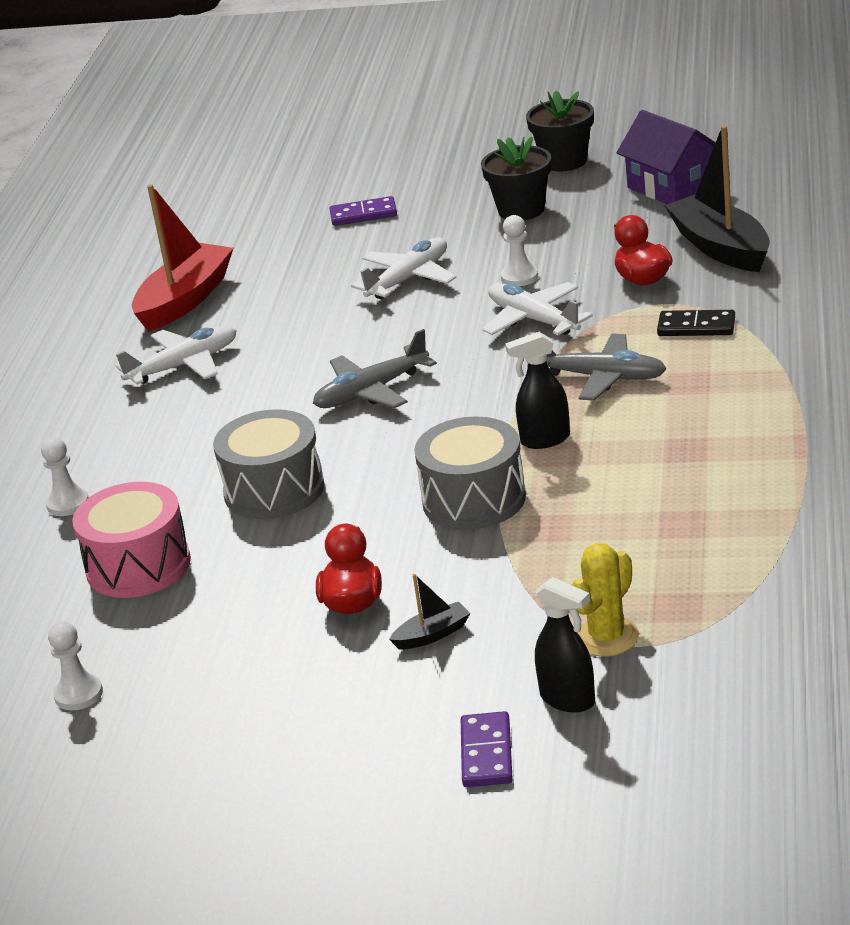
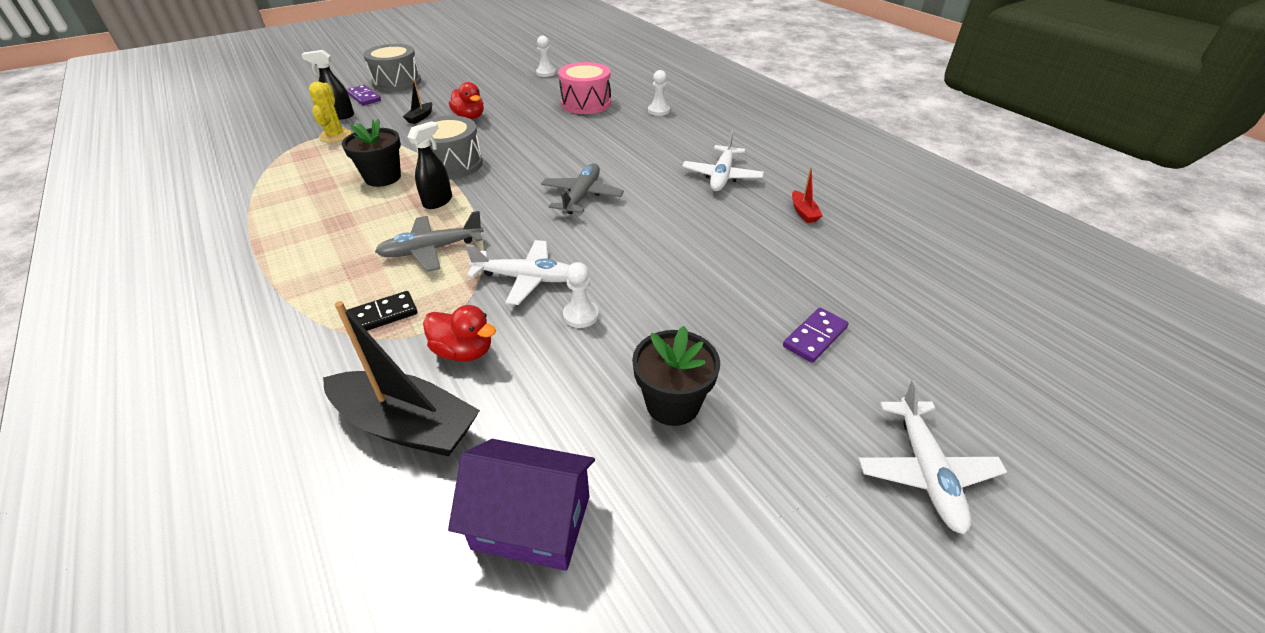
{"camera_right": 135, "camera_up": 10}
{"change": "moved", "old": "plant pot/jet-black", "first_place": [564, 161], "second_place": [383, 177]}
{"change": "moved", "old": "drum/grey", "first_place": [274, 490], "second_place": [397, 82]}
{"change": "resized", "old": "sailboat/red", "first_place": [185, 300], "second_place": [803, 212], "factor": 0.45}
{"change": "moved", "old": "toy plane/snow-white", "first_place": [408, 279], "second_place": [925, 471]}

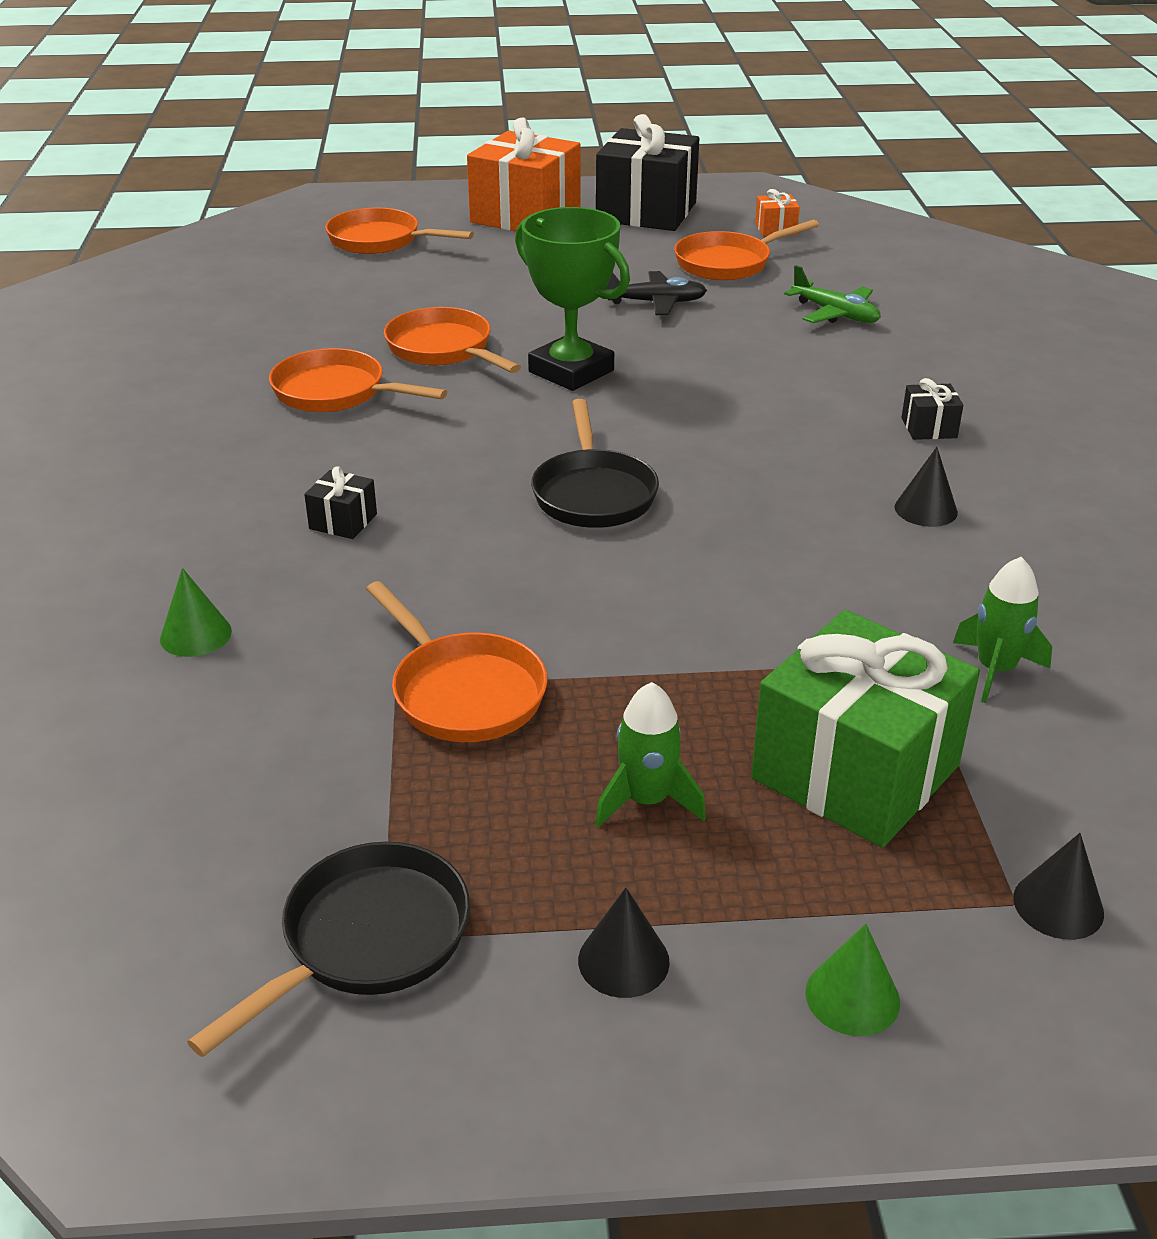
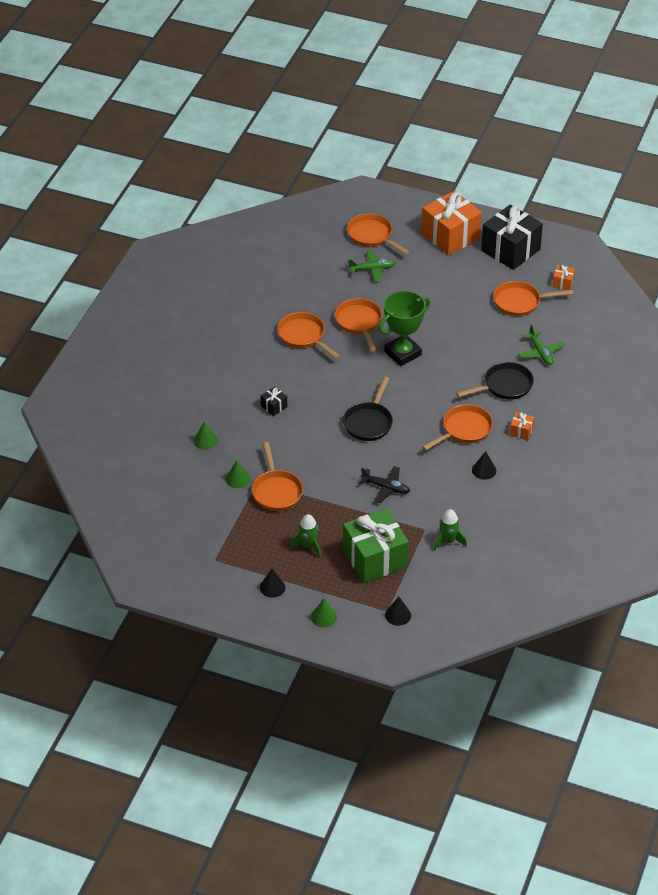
{"camera_right": 25, "camera_up": 10}
{"change": "added", "new": "solid cone/emerald", "second_place": [237, 479]}
{"change": "added", "new": "toy plane/emerald", "second_place": [372, 269]}
{"change": "moved", "old": "toy plane/jet-black", "first_place": [656, 302], "second_place": [386, 488]}
{"change": "turned", "old": "prize cup/emerald", "first_place": [571, 371], "second_place": [402, 353], "degrees": 75}
{"change": "added", "new": "frying pan/orange", "second_place": [464, 430]}
{"change": "moved", "old": "frying pan/jet-black", "first_place": [367, 940], "second_place": [504, 386]}
{"change": "recoloured", "old": "gift/jet-black", "new": "gift/orange", "first_place": [929, 428], "second_place": [521, 431]}

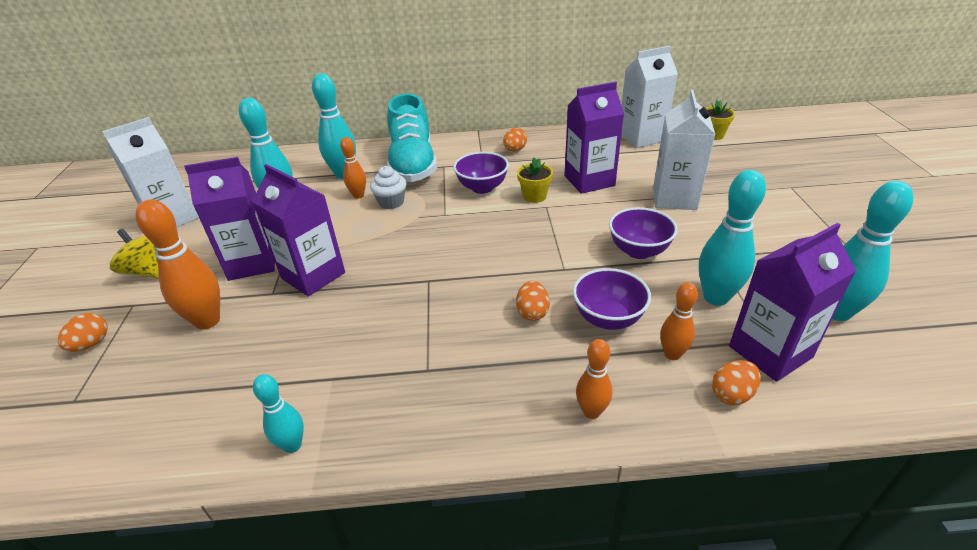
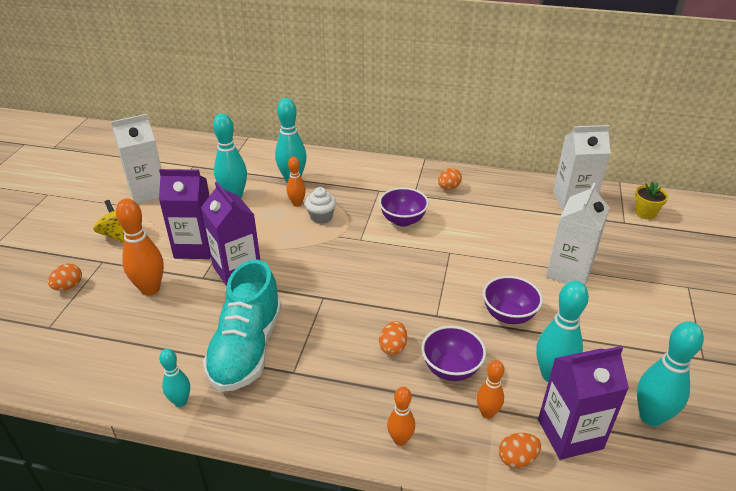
{"camera_right": 15, "camera_up": 0}
{"change": "moved", "old": "shoe/aqua", "first_place": [413, 165], "second_place": [247, 348]}
{"change": "removed", "old": "plant pot/golden", "first_place": [534, 196]}
{"change": "removed", "old": "juice carton/violet", "first_place": [589, 181]}

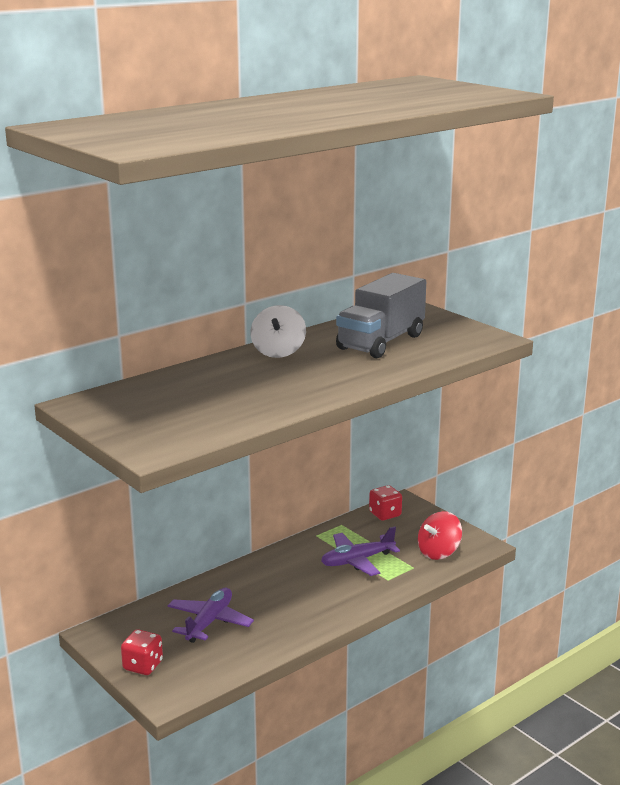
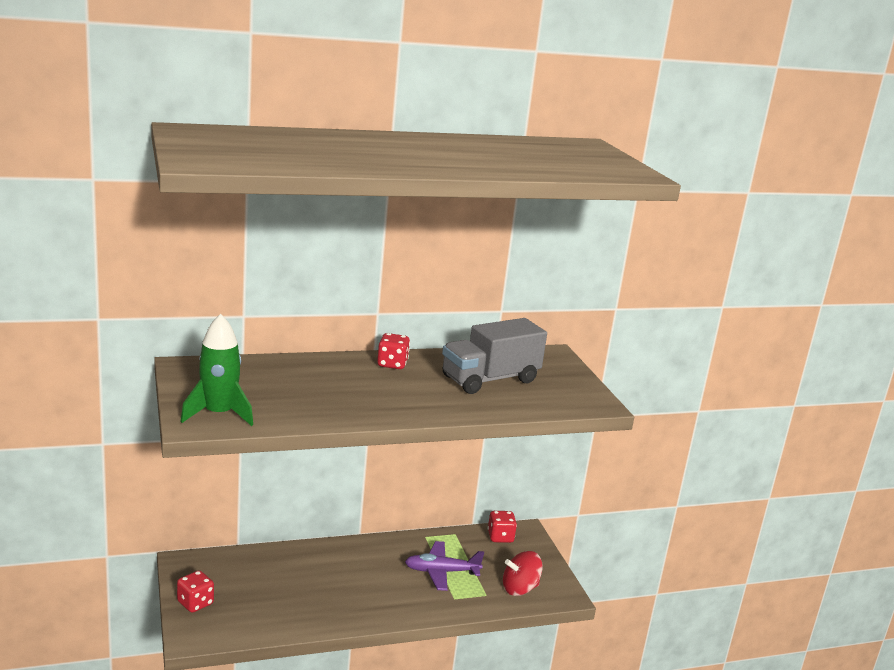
{"camera_right": 20, "camera_up": 0}
{"change": "added", "new": "rocket/emerald", "second_place": [219, 414]}
{"change": "replaced", "old": "spinning top/snow-white", "new": "dice/red", "first_place": [278, 352], "second_place": [392, 364]}
{"change": "removed", "old": "toy plane/violet", "first_place": [209, 622]}

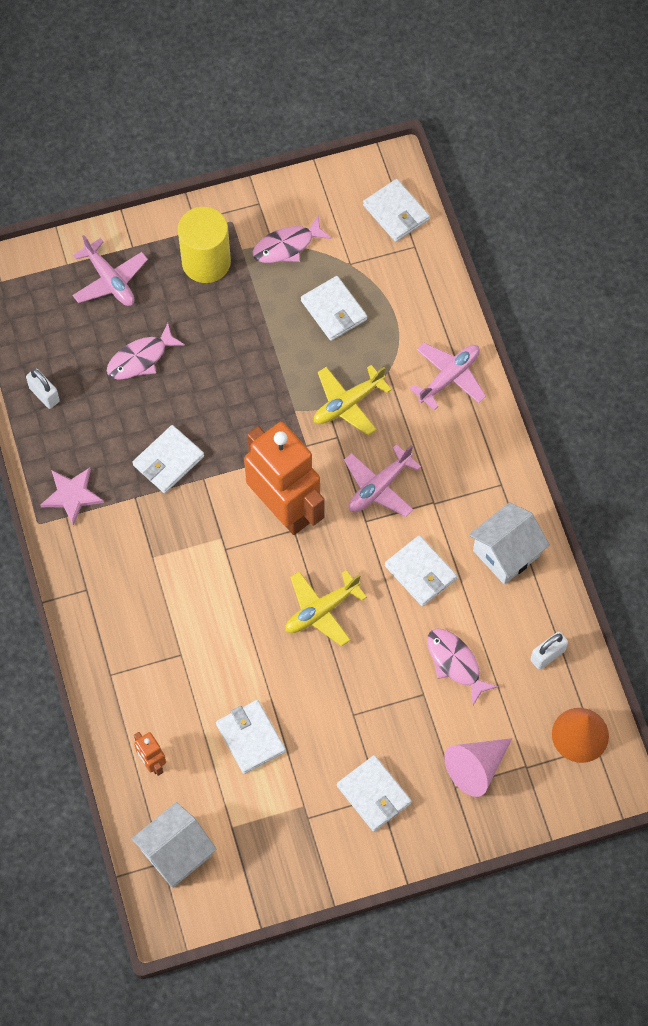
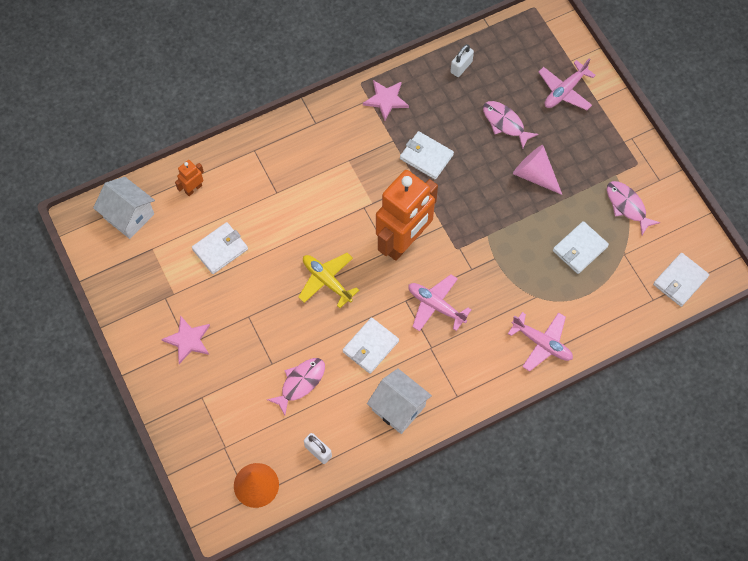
{"camera_right": 80, "camera_up": 0}
{"change": "replaced", "old": "billfold/snow-white", "new": "star shape/rosy", "first_place": [373, 794], "second_place": [188, 340]}
{"change": "moved", "old": "solid cone/rosy", "first_place": [476, 768], "second_place": [535, 175]}
{"change": "removed", "old": "cylinder/golden", "first_place": [206, 262]}
{"change": "removed", "old": "toy plane/golden", "first_place": [348, 404]}

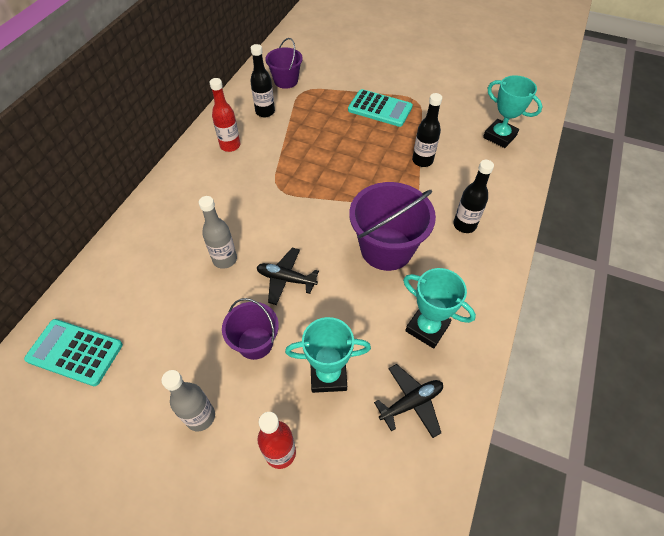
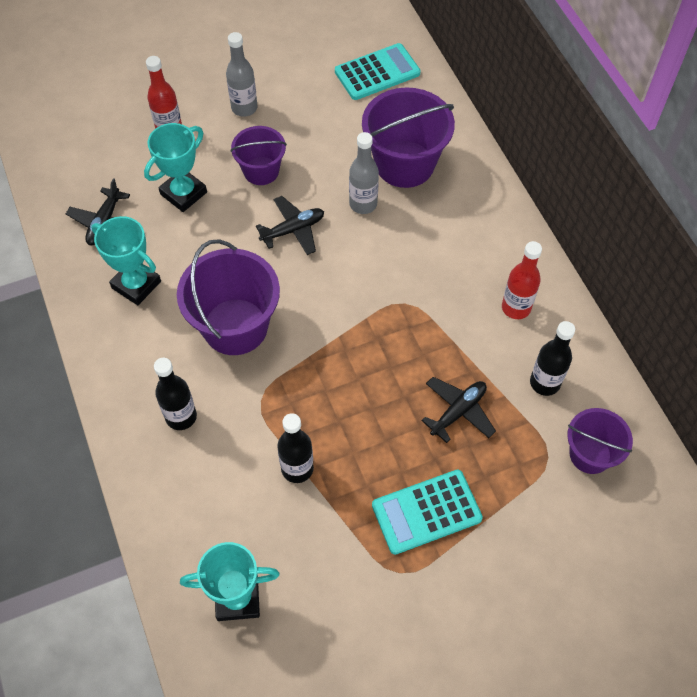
{"camera_right": 135, "camera_up": 5}
{"change": "turned", "old": "prize cup/aqua", "first_place": [427, 328], "second_place": [136, 284], "degrees": 45}
{"change": "added", "new": "sand bucket/violet", "second_place": [404, 164]}
{"change": "added", "new": "toy plane/jet-black", "second_place": [458, 411]}

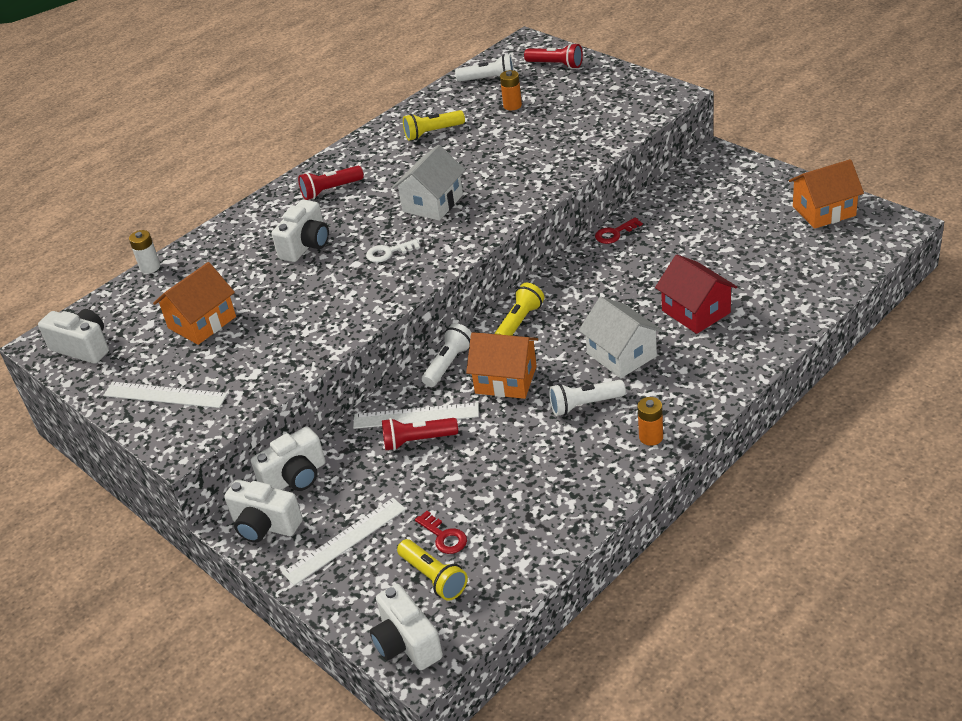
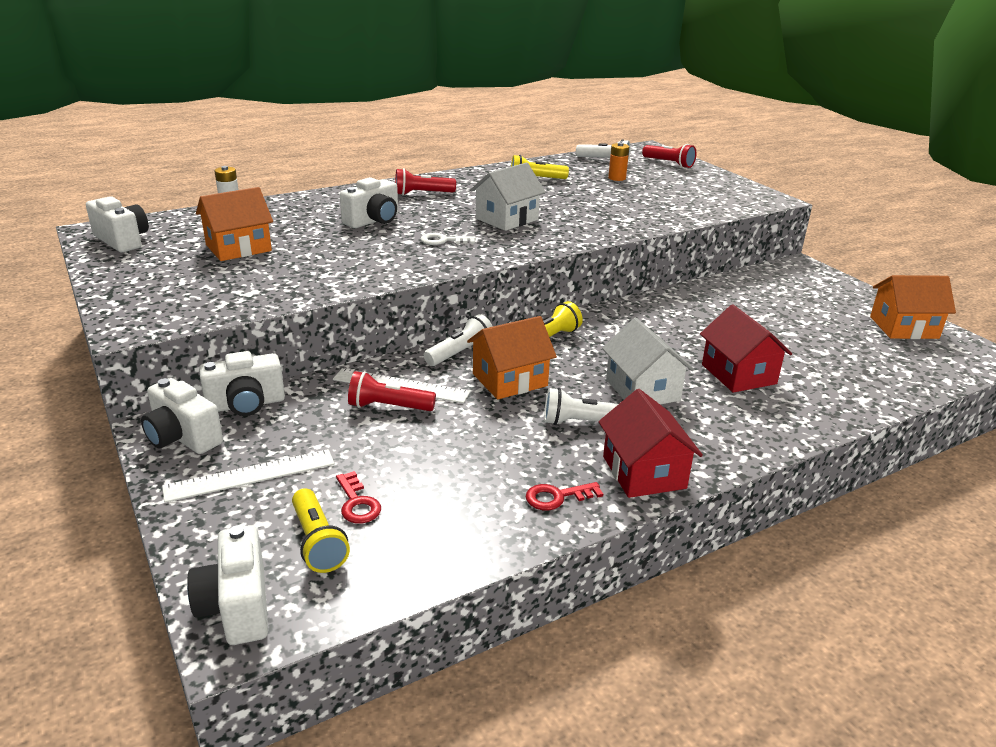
{"camera_right": 10, "camera_up": -10}
{"change": "turned", "old": "cottage/orange", "first_place": [505, 380], "second_place": [510, 380], "degrees": -60}
{"change": "moved", "old": "door key/red", "first_place": [614, 233], "second_place": [557, 497]}
{"change": "replaced", "old": "power cell/orange", "new": "cottage/red", "first_place": [651, 437], "second_place": [644, 472]}
{"change": "removed", "old": "ruler/snow-white", "first_place": [165, 395]}

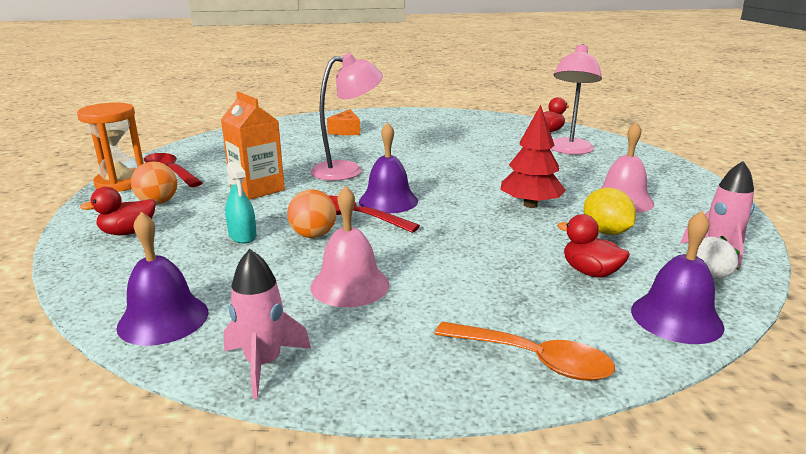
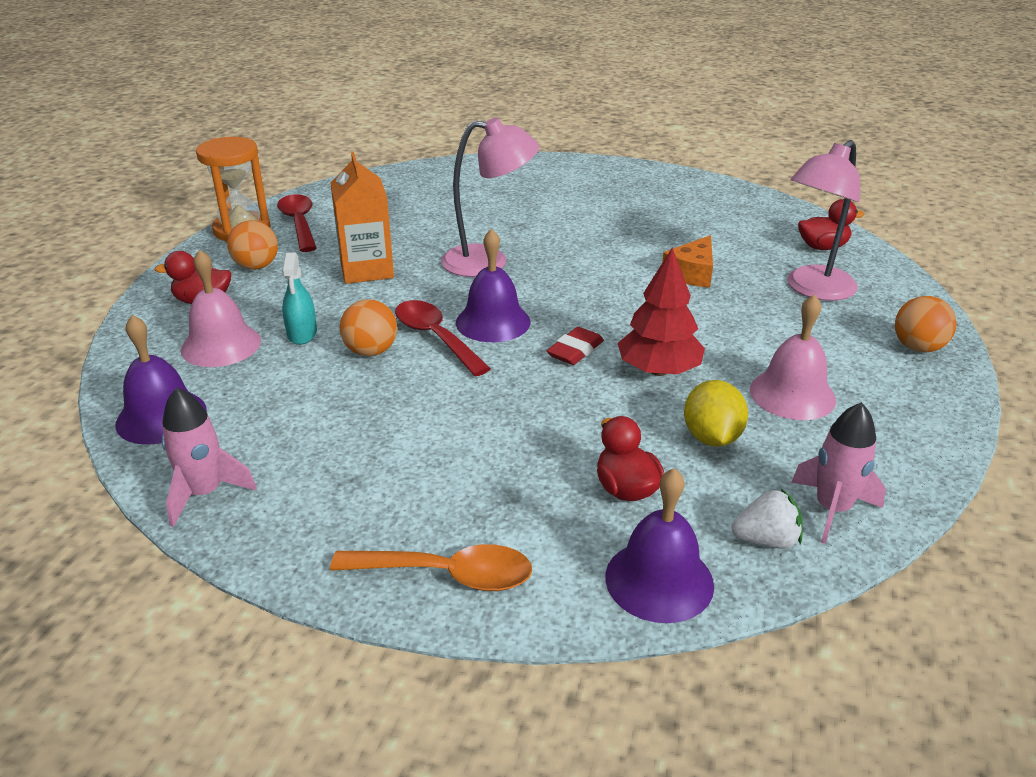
{"camera_right": 25, "camera_up": 10}
{"change": "moved", "old": "school bell/rosy", "first_place": [350, 285], "second_place": [221, 345]}
{"change": "turned", "old": "spoon/orange", "first_place": [533, 359], "second_place": [447, 574], "degrees": -45}
{"change": "added", "new": "pencil eraser/red", "second_place": [575, 351]}
{"change": "moved", "old": "piece of cheese/orange", "first_place": [346, 131], "second_place": [692, 273]}
{"change": "added", "new": "play ball/orange", "second_place": [917, 348]}

